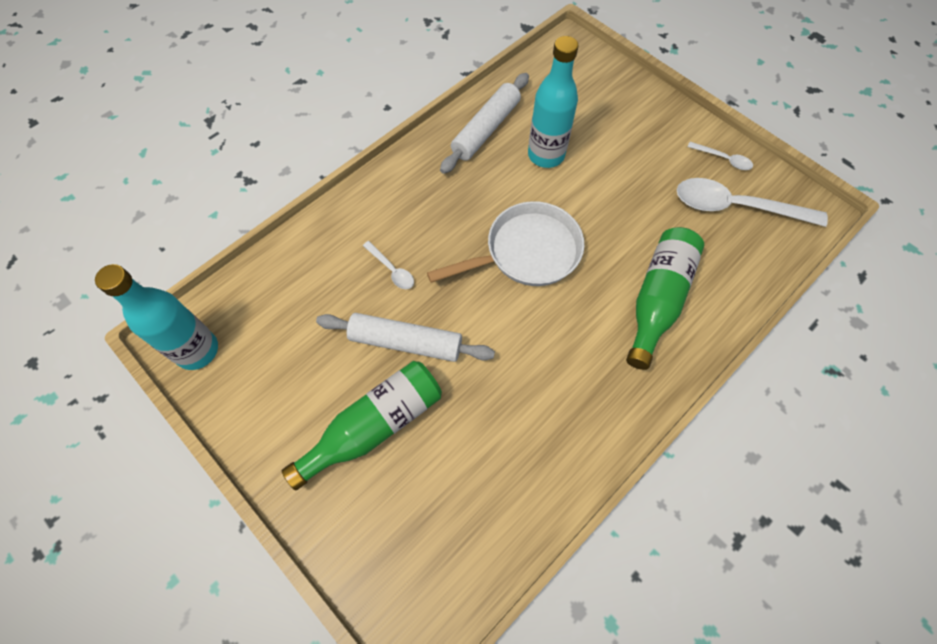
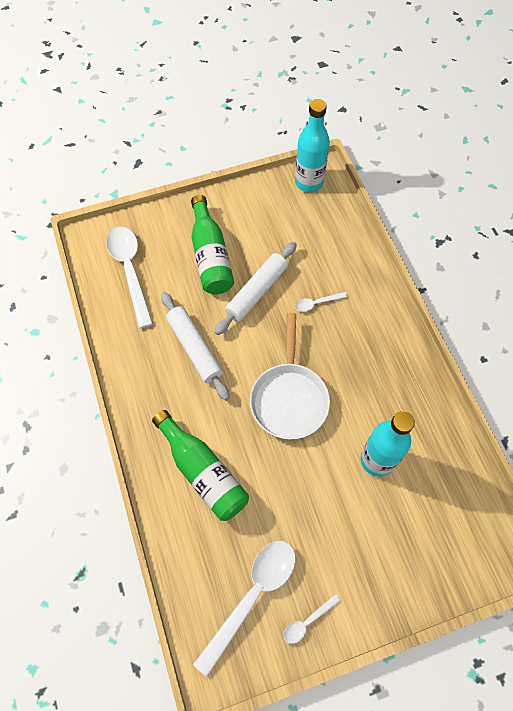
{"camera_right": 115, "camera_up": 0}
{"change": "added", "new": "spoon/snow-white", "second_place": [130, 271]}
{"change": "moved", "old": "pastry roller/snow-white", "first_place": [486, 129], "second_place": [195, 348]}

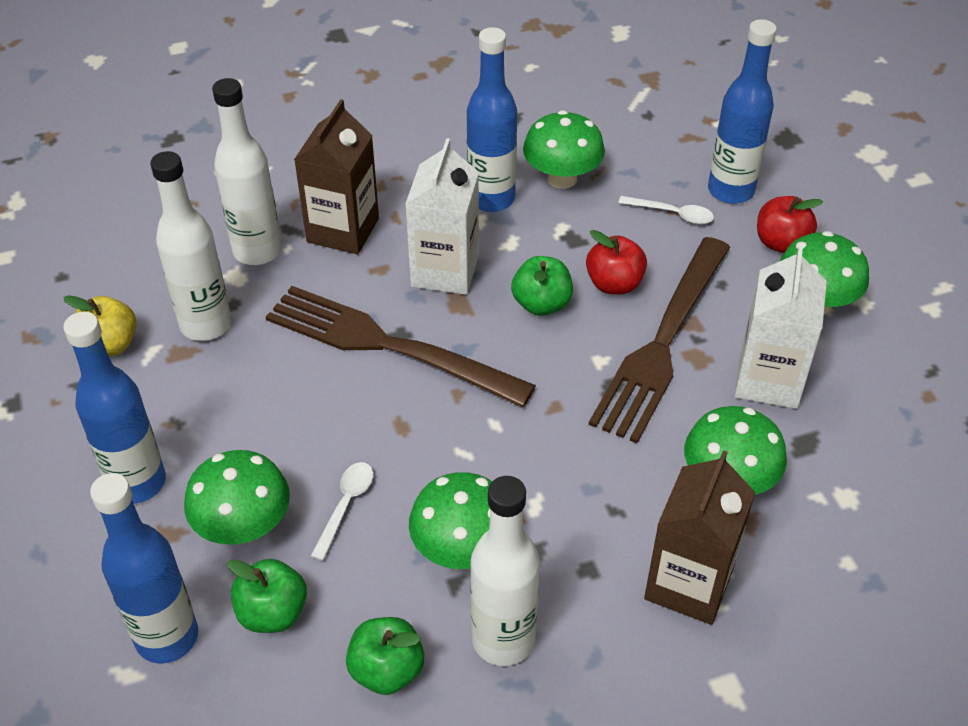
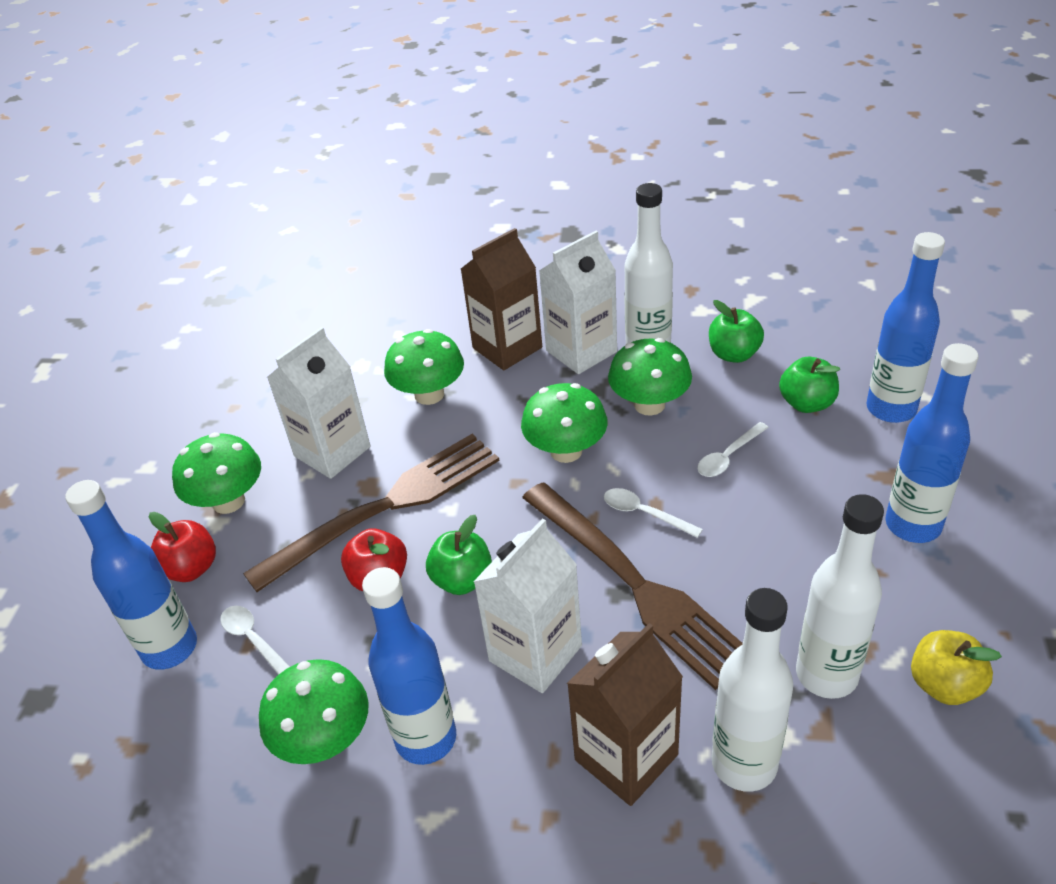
{"camera_right": -150, "camera_up": -5}
{"change": "moved", "old": "fungus/emerald", "first_place": [244, 527], "second_place": [566, 451]}
{"change": "added", "new": "juice carton/snow-white", "second_place": [581, 351]}
{"change": "added", "new": "spoon/snow-white", "second_place": [644, 513]}

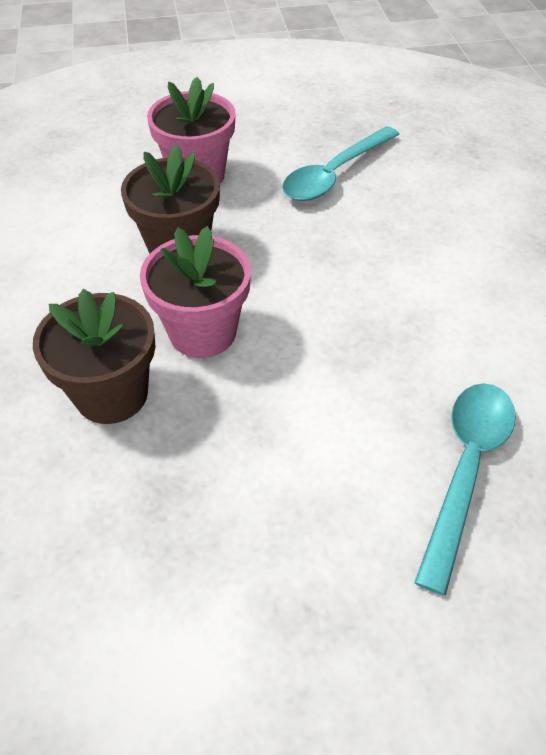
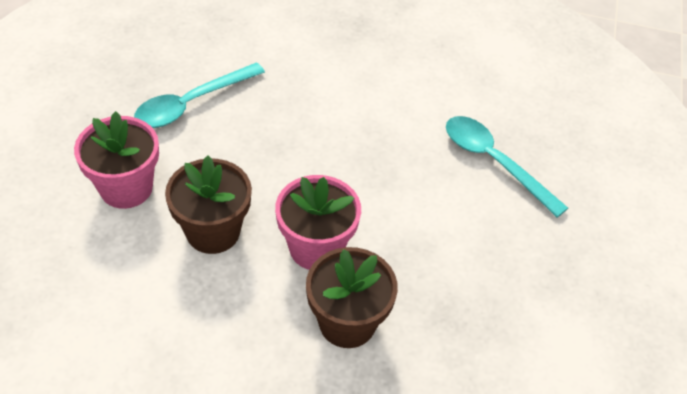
{"camera_right": -70, "camera_up": 0}
{"change": "turned", "old": "spoon/aqua", "first_place": [334, 174], "second_place": [192, 103], "degrees": 75}

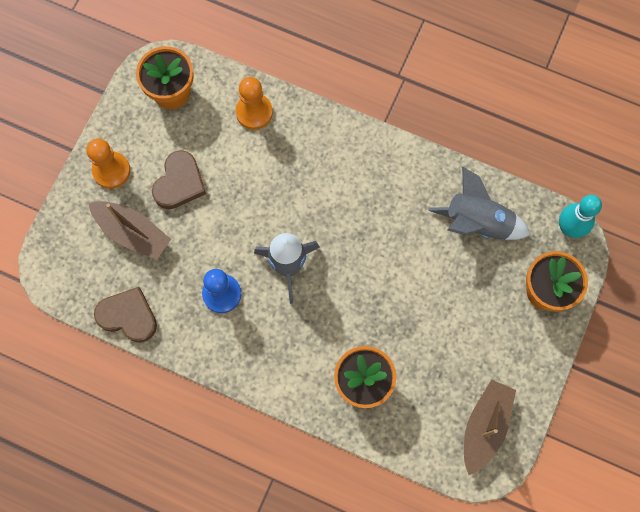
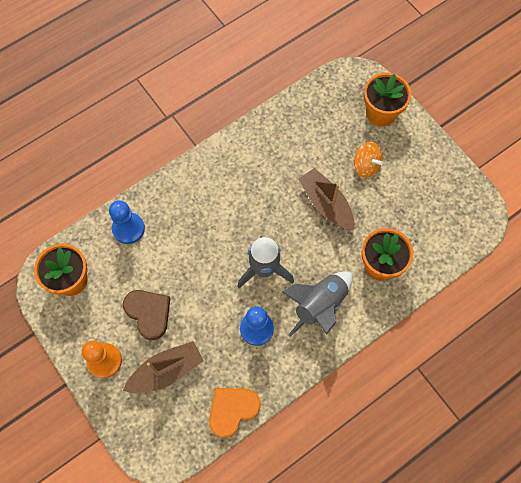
{"camera_right": -60, "camera_up": -5}
{"change": "recoloured", "old": "pawn/orange", "new": "pawn/royal blue", "first_place": [254, 112], "second_place": [128, 229]}
{"change": "recoloured", "old": "heart shape/dark brown", "new": "heart shape/orange", "first_place": [128, 316], "second_place": [232, 410]}
{"change": "moved", "old": "rocket/grey", "first_place": [477, 222], "second_place": [319, 305]}
{"change": "moved", "old": "sailboat/dark brown", "first_place": [484, 426], "second_place": [326, 204]}
{"change": "added", "new": "spinning top/orange", "second_place": [366, 166]}
{"change": "removed", "old": "tenpin/aqua", "first_place": [569, 228]}

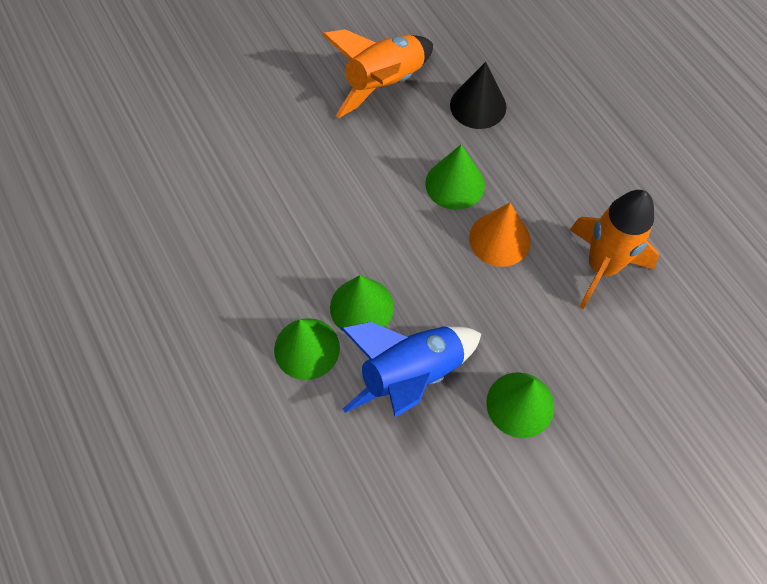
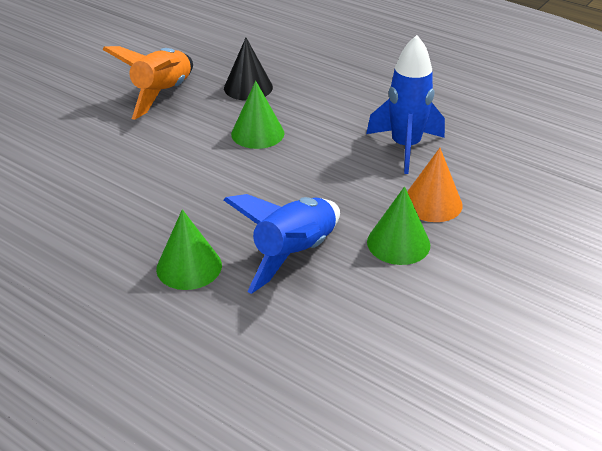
{"camera_right": -25, "camera_up": -25}
{"change": "recoloured", "old": "rocket/orange", "new": "rocket/royal blue", "first_place": [601, 267], "second_place": [405, 147]}
{"change": "moved", "old": "solid cone/orange", "first_place": [499, 239], "second_place": [432, 203]}
{"change": "removed", "old": "solid cone/emerald", "first_place": [362, 307]}

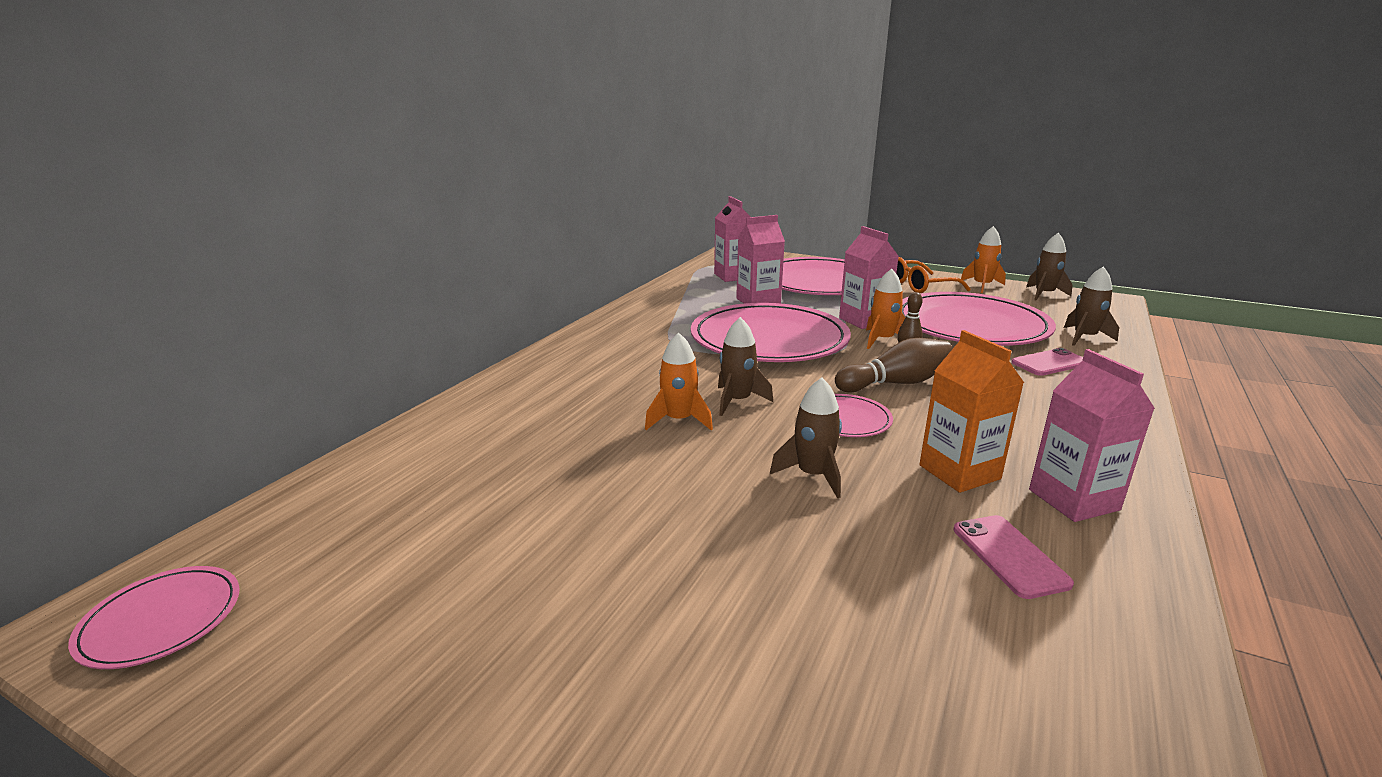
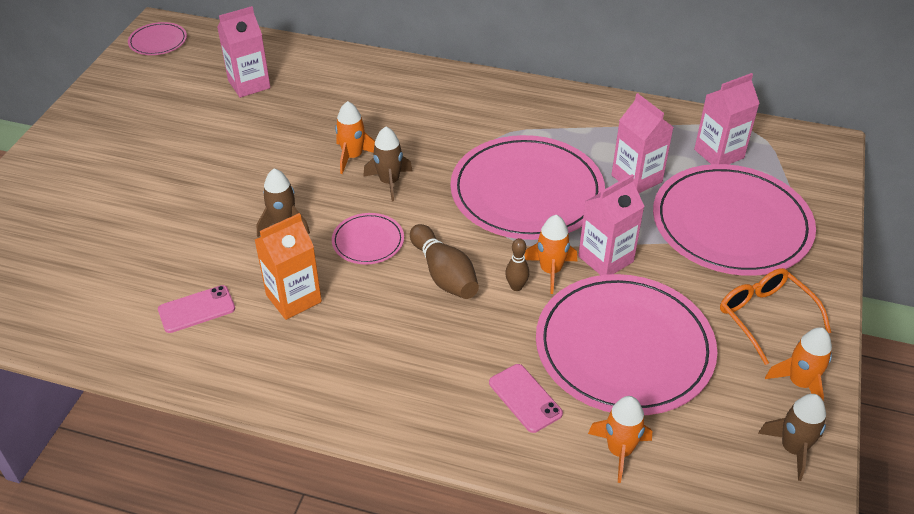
{"camera_right": 80, "camera_up": 20}
{"change": "moved", "old": "juice carton/rosy", "first_place": [1073, 500], "second_place": [249, 84]}
{"change": "recoloured", "old": "rocket/dark brown", "new": "rocket/orange", "first_place": [1084, 337], "second_place": [619, 451]}

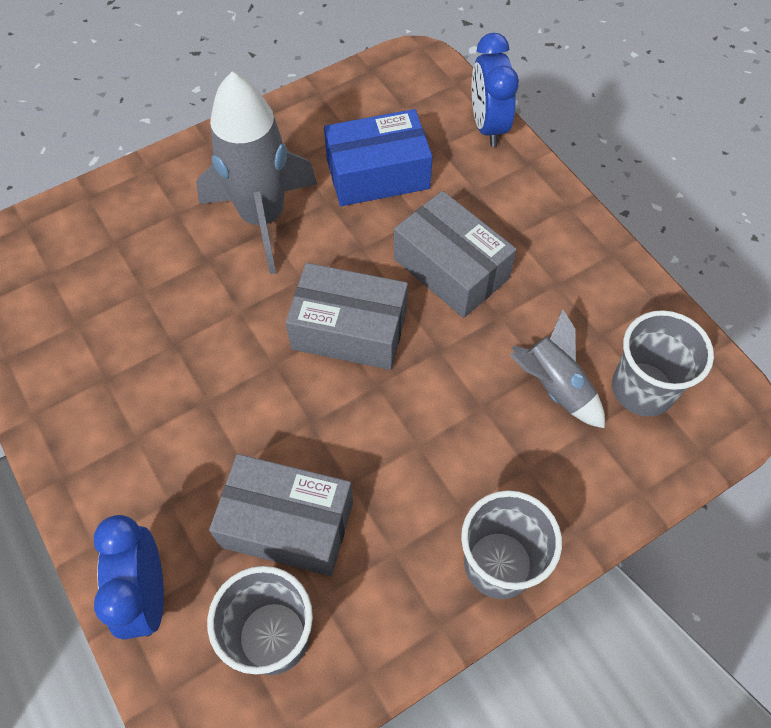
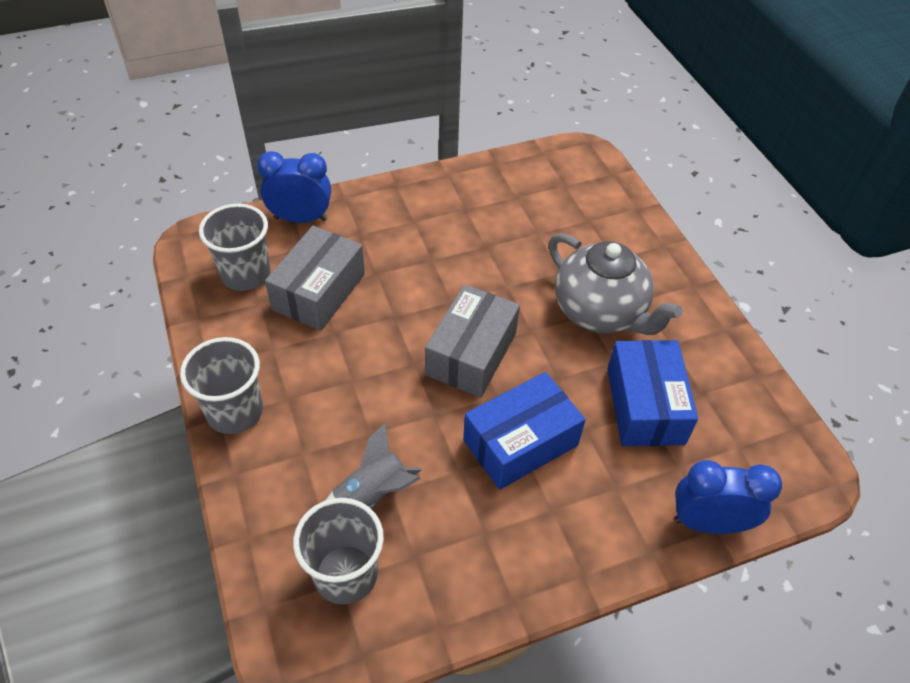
{"camera_right": 100, "camera_up": -10}
{"change": "recoloured", "old": "package/grey", "new": "package/royal blue", "first_place": [451, 268], "second_place": [520, 443]}
{"change": "replaced", "old": "rocket/grey", "new": "teapot/grey", "first_place": [263, 218], "second_place": [600, 312]}

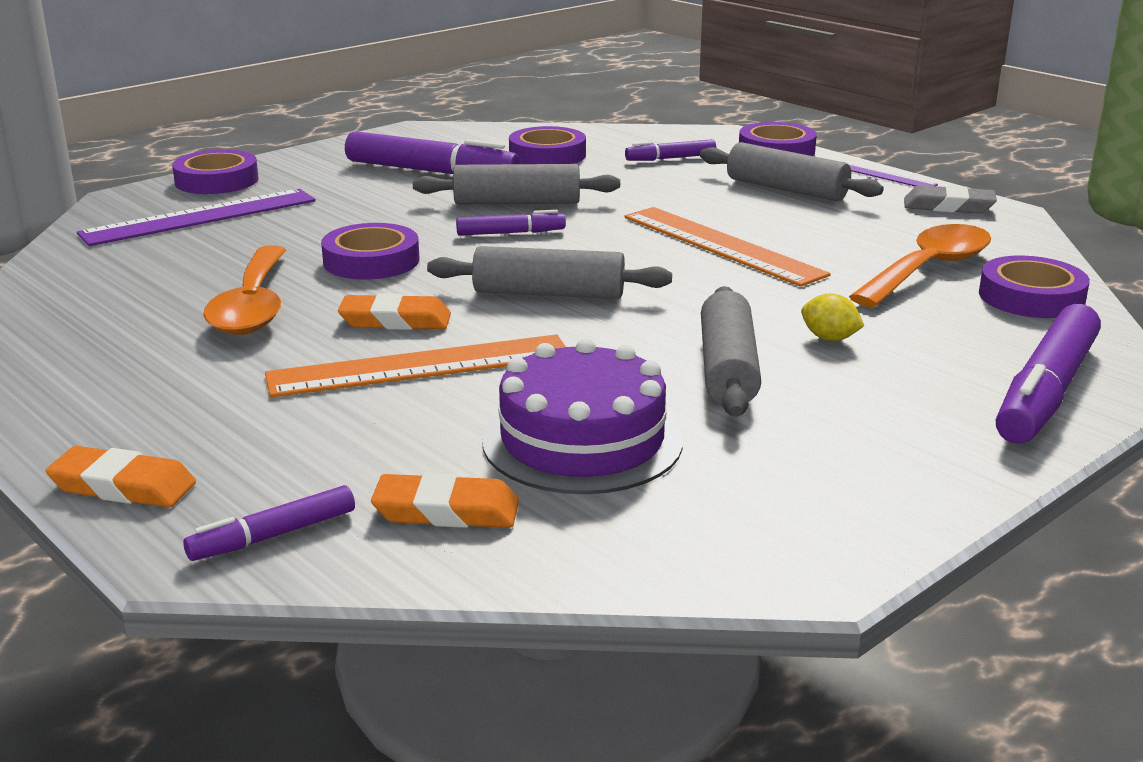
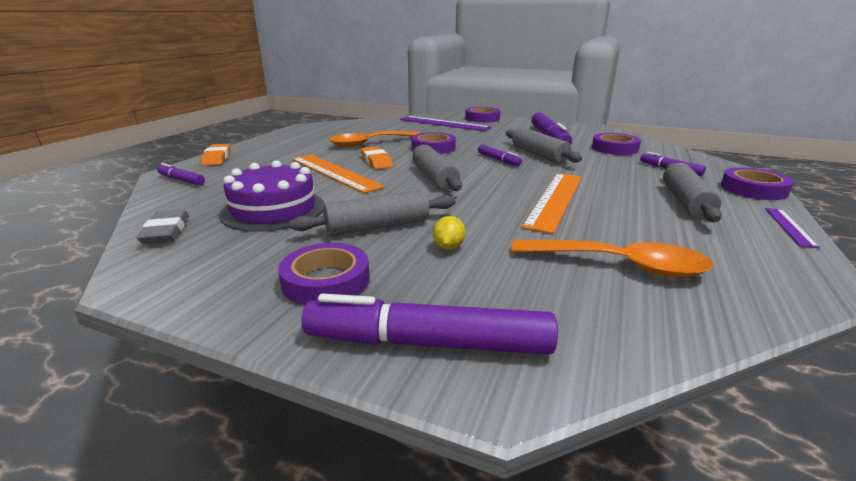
{"camera_right": 65, "camera_up": 0}
{"change": "moved", "old": "pencil eraser/grey", "first_place": [948, 206], "second_place": [166, 231]}
{"change": "moved", "old": "roll of tape/violet", "first_place": [1031, 297], "second_place": [326, 281]}
{"change": "removed", "old": "pencil eraser/orange", "first_place": [446, 511]}

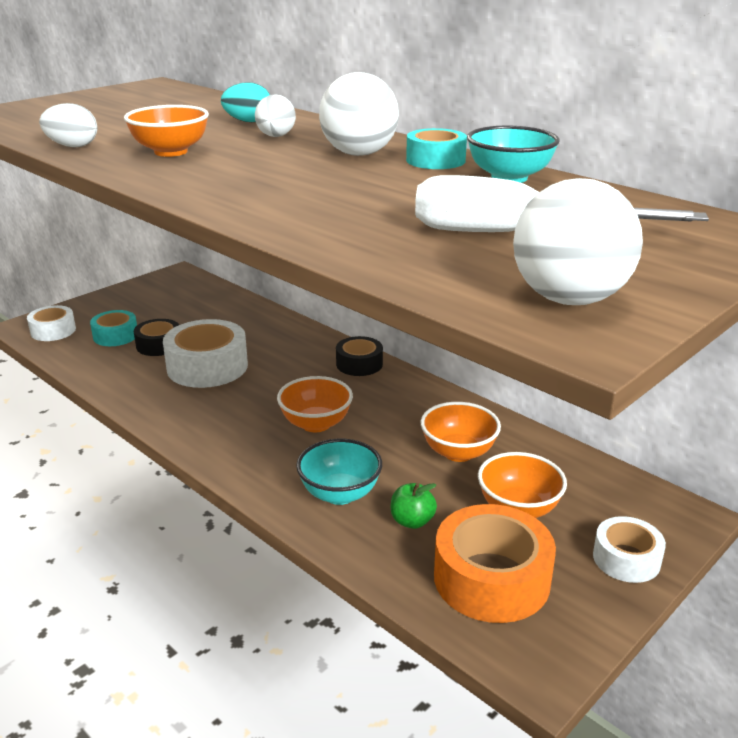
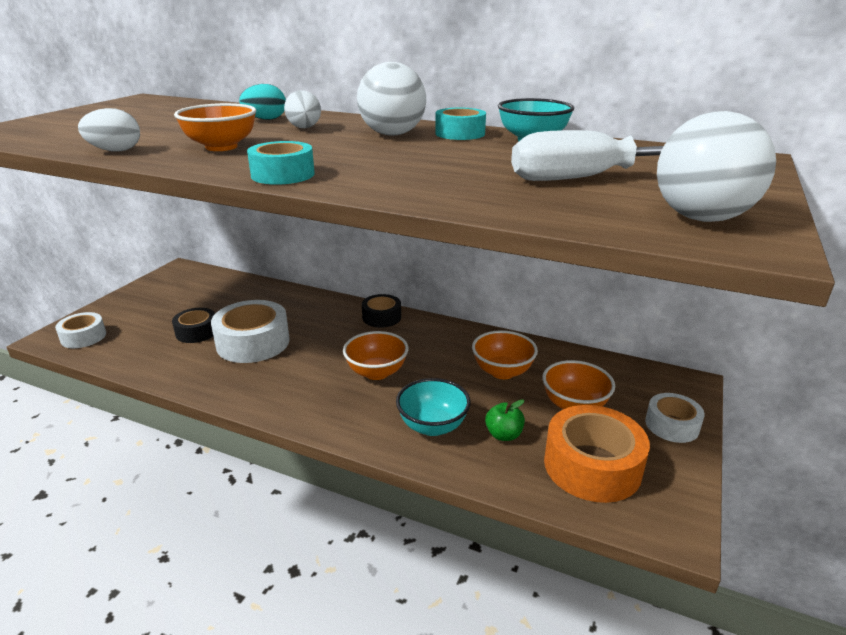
{"camera_right": -20, "camera_up": 0}
{"change": "moved", "old": "roll of tape/aqua", "first_place": [115, 336], "second_place": [283, 175]}

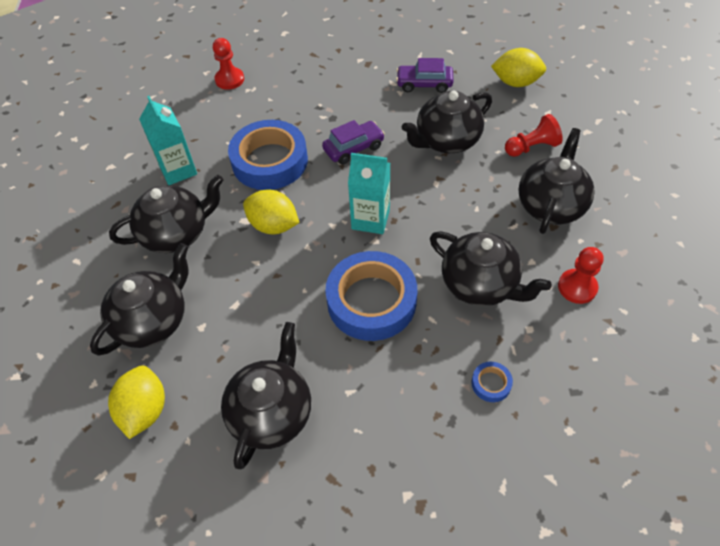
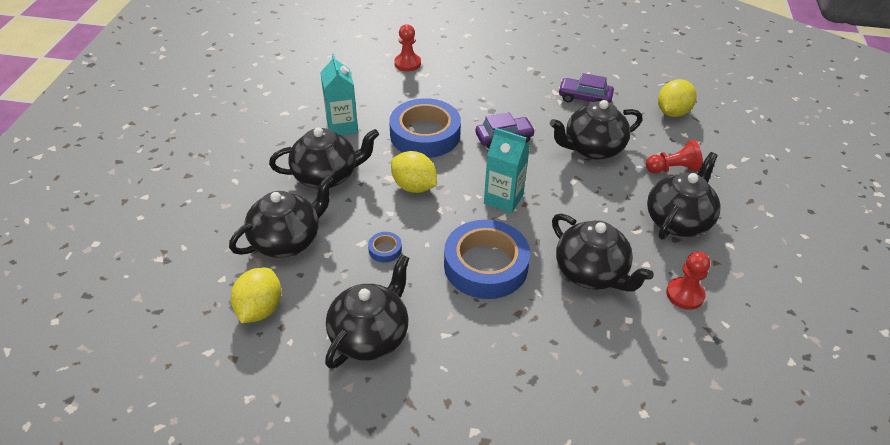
{"camera_right": 10, "camera_up": -10}
{"change": "moved", "old": "roll of tape/royal blue", "first_place": [491, 383], "second_place": [385, 249]}
{"change": "turned", "old": "toy lemon/golden", "first_place": [516, 82], "second_place": [672, 112], "degrees": -75}

